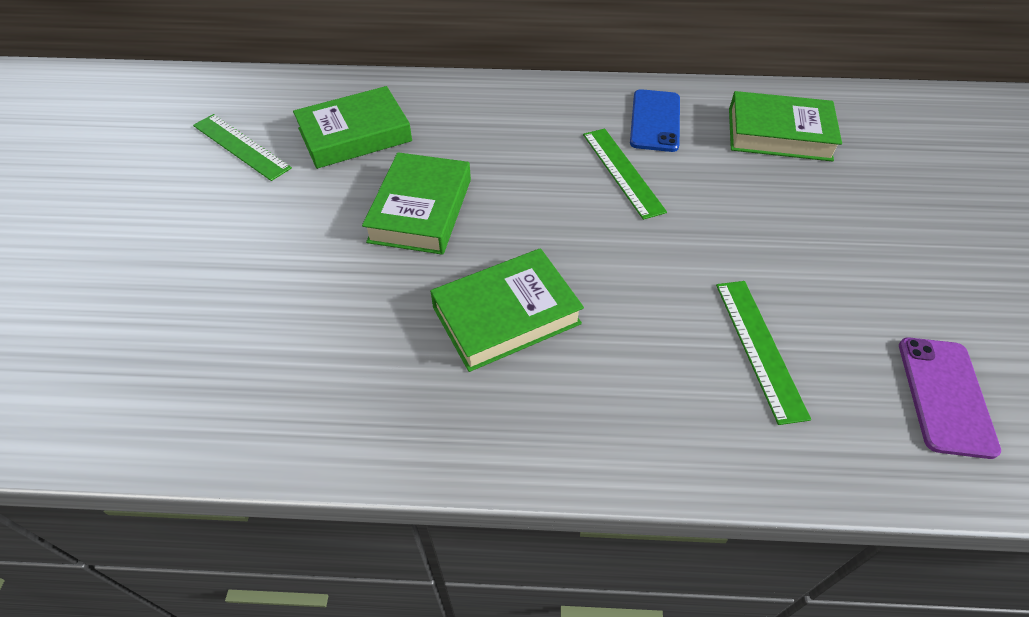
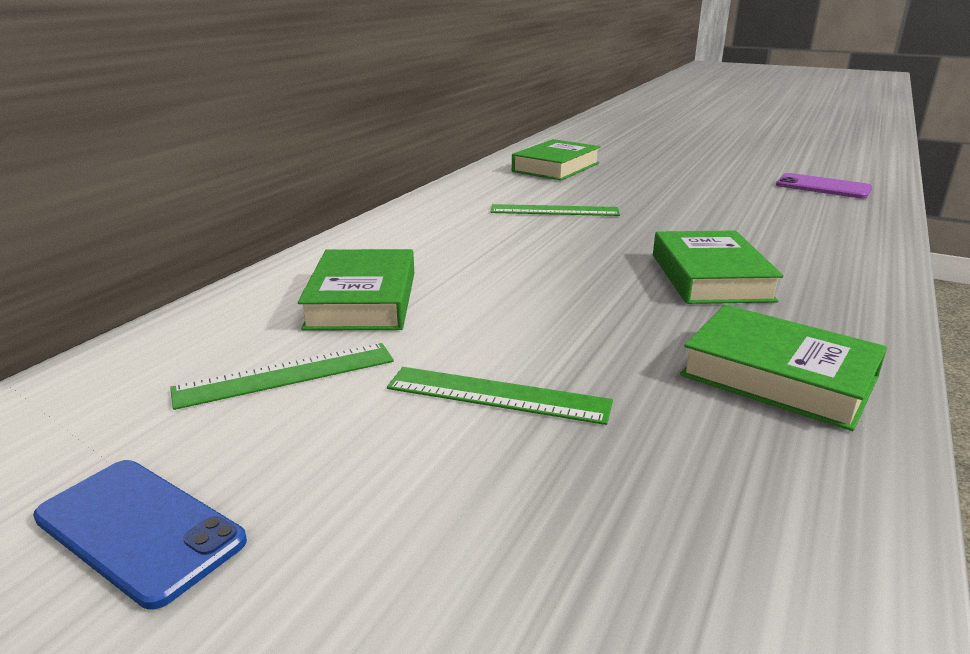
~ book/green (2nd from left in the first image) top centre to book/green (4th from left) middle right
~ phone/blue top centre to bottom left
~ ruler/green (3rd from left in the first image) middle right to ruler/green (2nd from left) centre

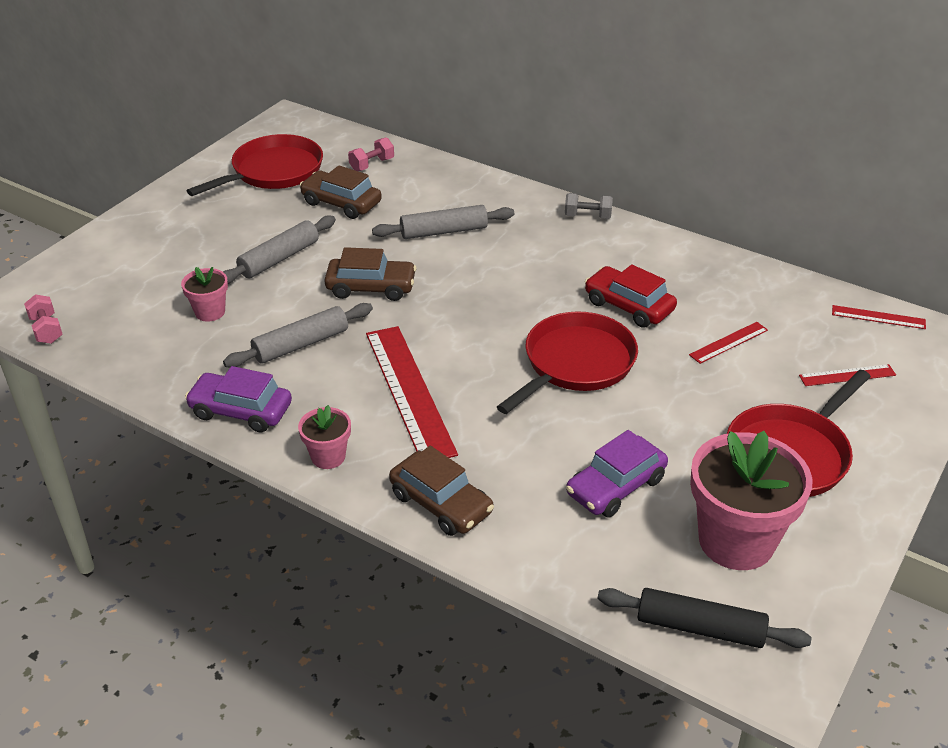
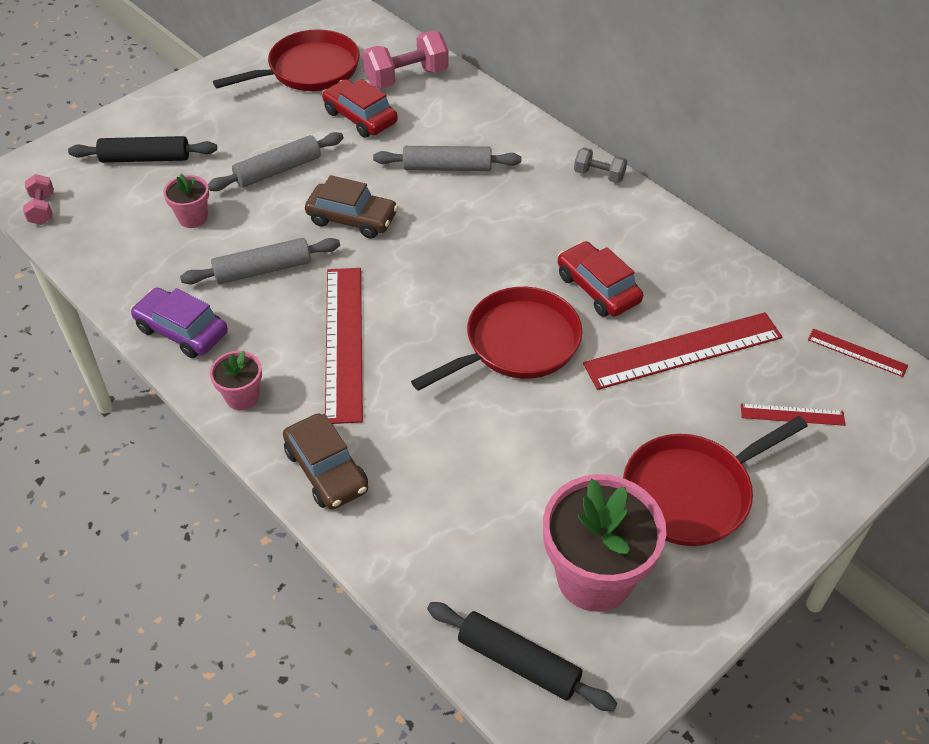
~ car/brown (1st from left) top centre to car/red (1st from left) top centre
~ dumbbell/pink (2nd from left) top centre = top centre x1.76
- car/purple (2nd from left) centre
~ ruler/red (2nd from left) middle right = middle right x2.09
+ rolling pin/black (1st from left) top left

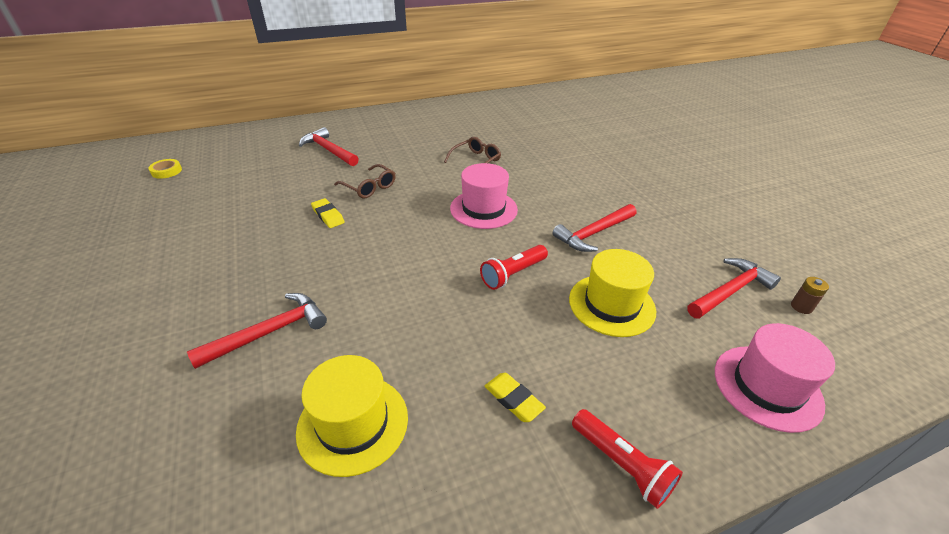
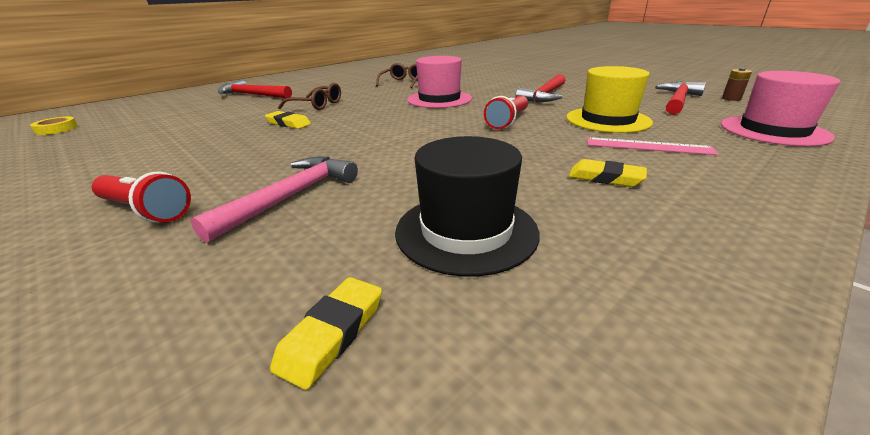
~ hammer/red (1st from left) middle left to hammer/pink middle left
~ hat/yellow (1st from left) bottom centre to hat/black centre
~ flashlight/red (2nd from left in the first image) bottom centre to flashlight/red (1st from left) middle left
+ eraser/yellow (2nd from left) bottom centre
+ ruler/pink middle right

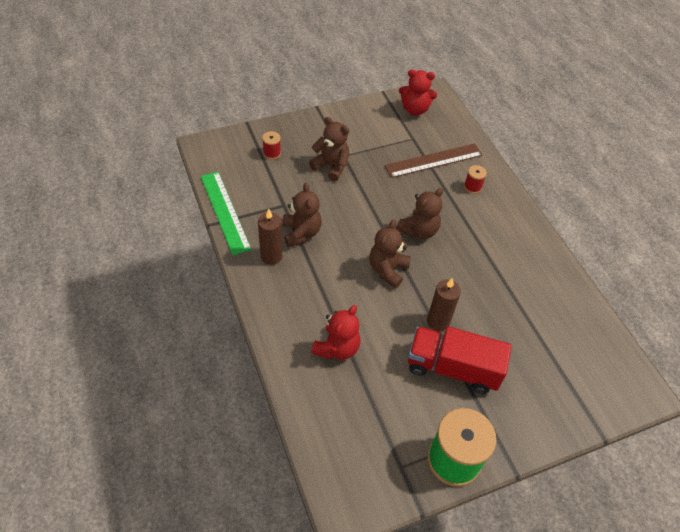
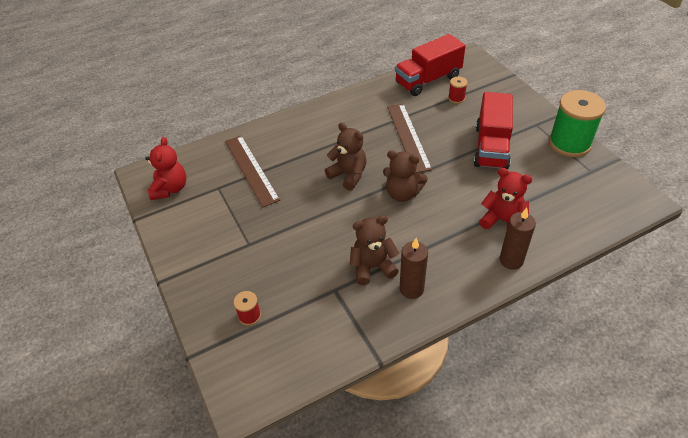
- ruler/green middle left
- teddy bear/brown (2nd from left) top centre
~ candle/brown (2nd from left) centre to middle right
~ spool/red (2nd from left) middle right to top centre
+ ruler/brown (2nd from left) top centre
+ truck/red (1st from left) top centre

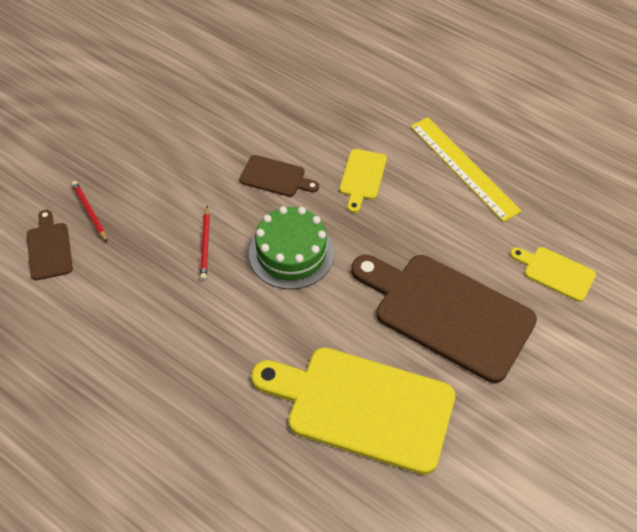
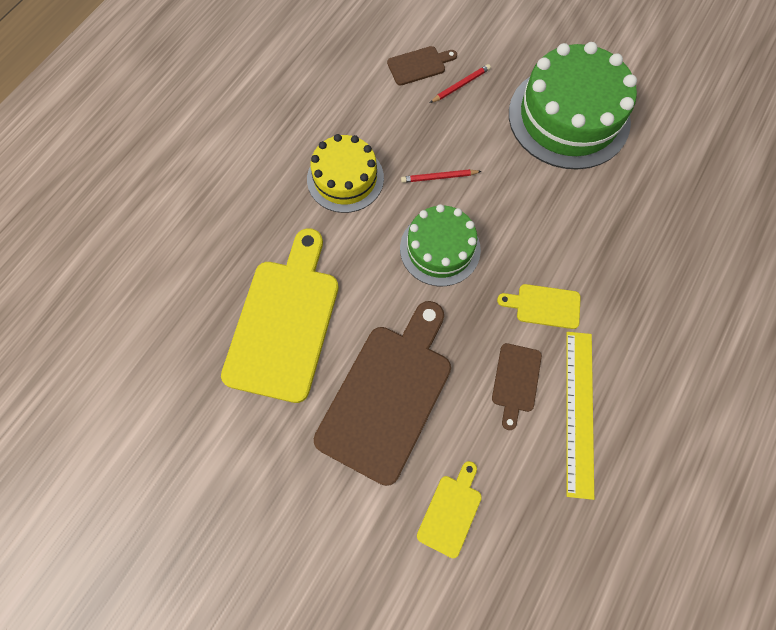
~ cutting board/brown (2nd from left in the first image) top centre to cutting board/brown (3rd from left) centre
~ ruler/yellow top right = middle right 45 degrees counterclockwise
+ cake/yellow top centre
+ cake/green (2nd from left) top right

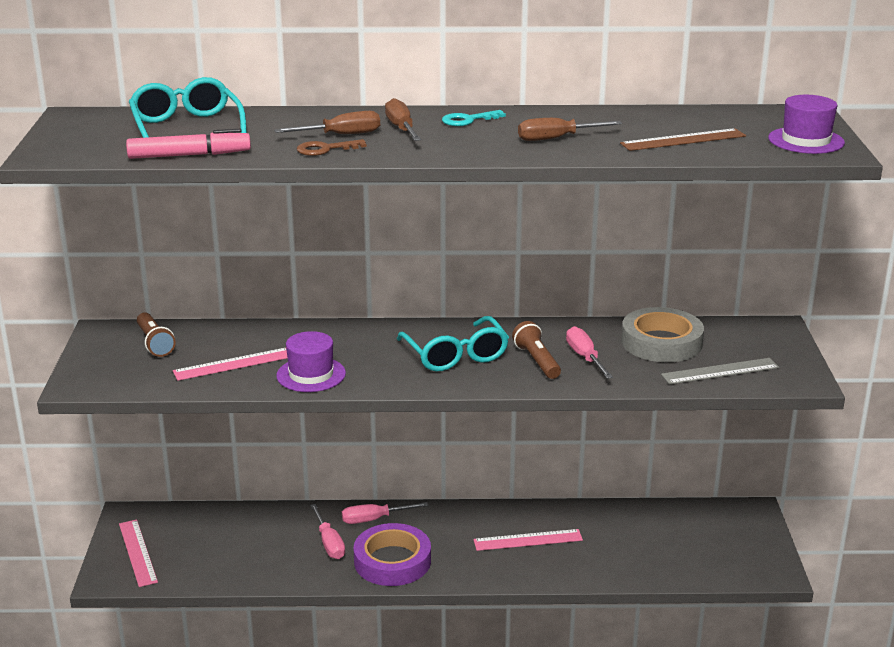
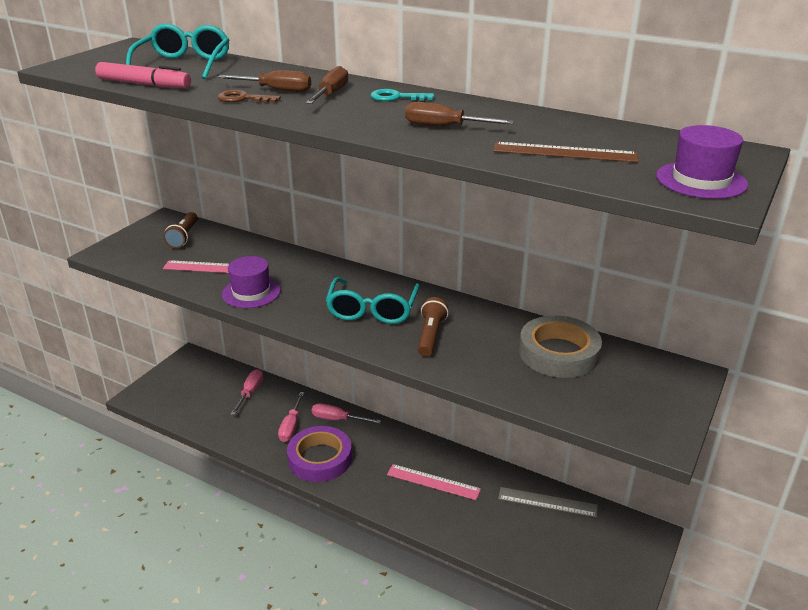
- ruler/pink (1st from left) bottom left
~ screwdriver/pink (3rd from left in the first image) centre to screwdriver/pink (1st from left) middle left
~ ruler/grey middle right to bottom right

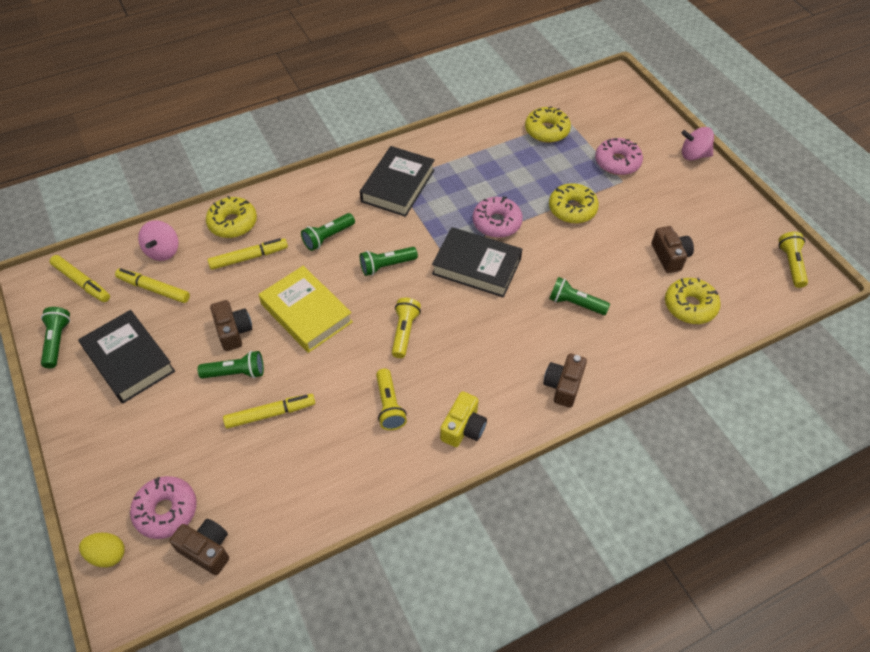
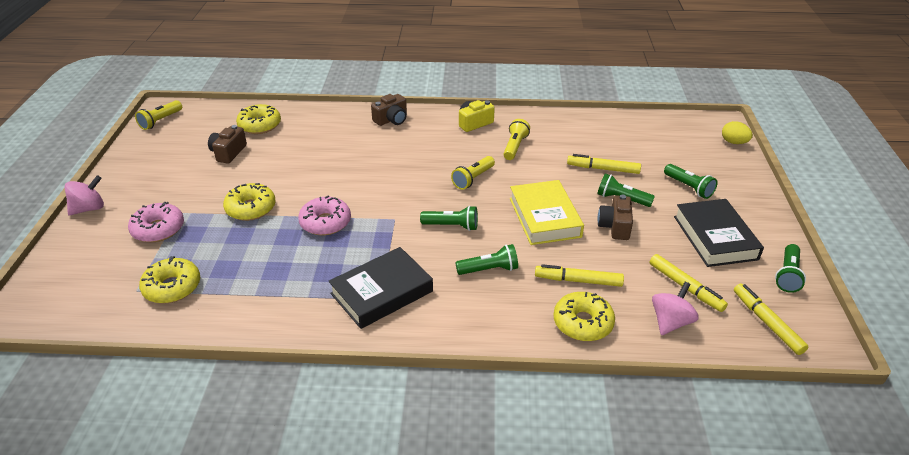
- donut/pink (1st from left) bottom left
- camera/brown (1st from left) bottom left
- book/black (3rd from left) centre
~ flashlight/green (5th from left in the first image) centre to flashlight/green (4th from left) middle right
~ spinning top/pink (2nd from left in the first image) top right = middle left 75 degrees counterclockwise

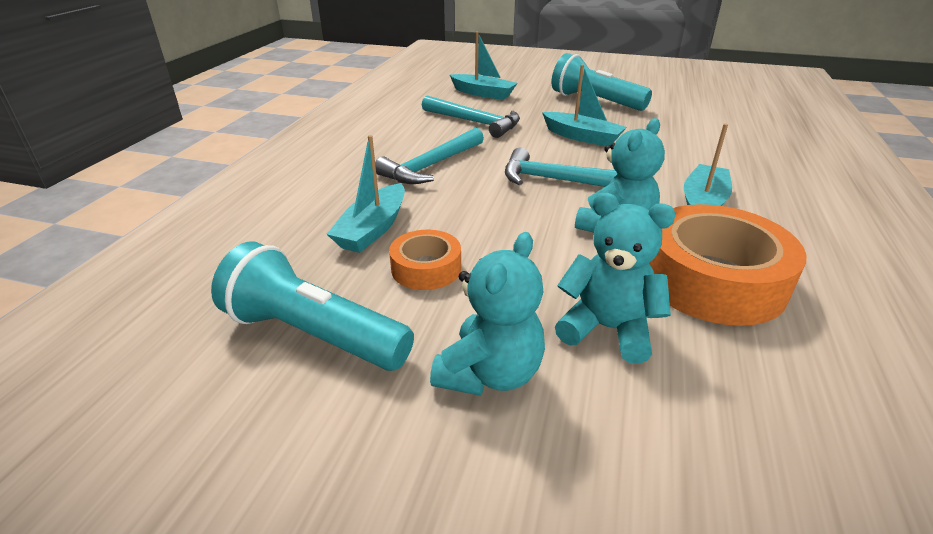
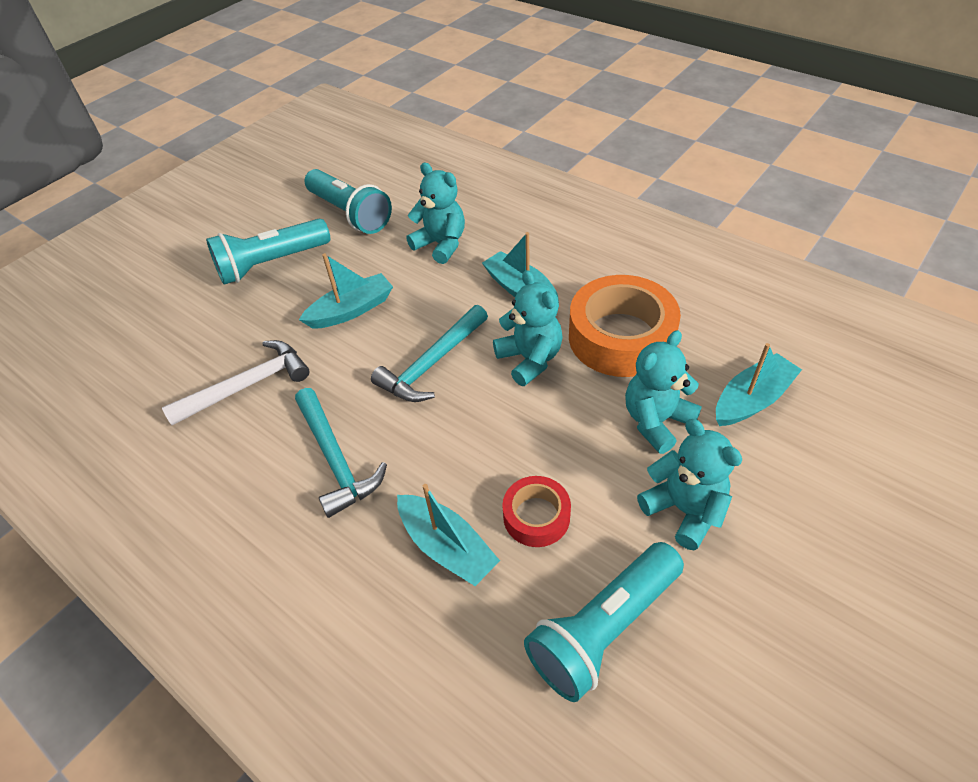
~ tape/orange (1st from left) centre to tape/red centre
~ hammer/turquoise (2nd from left) top centre to hammer/white middle left
~ boat/turquoise (2nd from left in the first image) top centre to boat/turquoise (4th from left) middle right
+ flashlight/turquoise (2nd from left) top centre
+ teddy bear/turquoise (1st from left) top centre

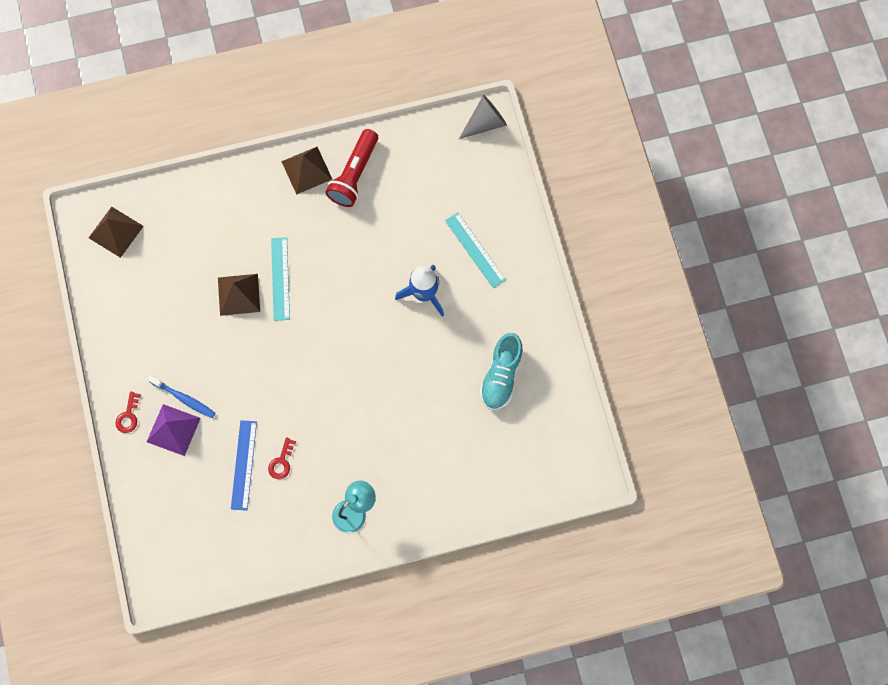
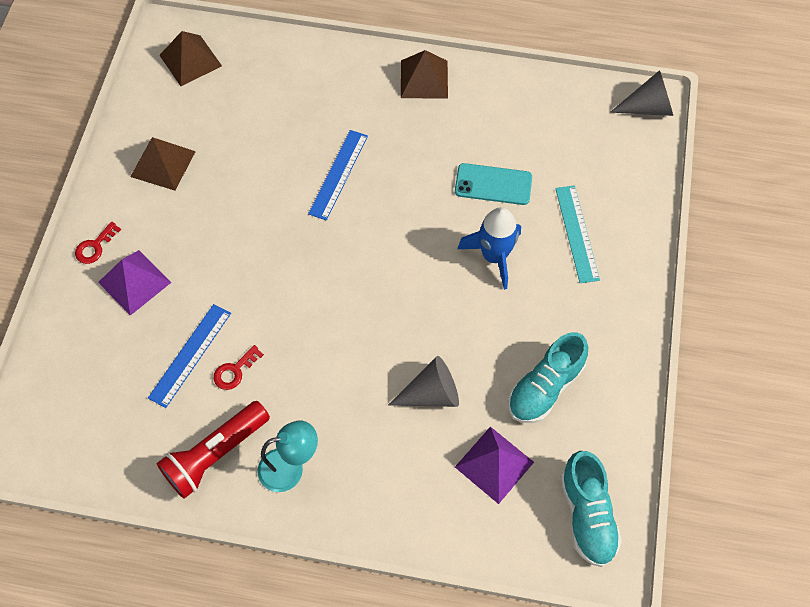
- toothbrush/blue middle left
~ pyramid/brown (2nd from left in the first image) middle left to pyramid/brown (1st from left) top left
~ ruler/turquoise (1st from left) middle left to ruler/blue (2nd from left) top centre
~ flashlight/red top centre to bottom left
+ cone/grey (1st from left) centre
+ phone/turquoise top centre
+ pyramid/purple (2nd from left) bottom centre
+ shoe/turquoise (2nd from left) bottom right

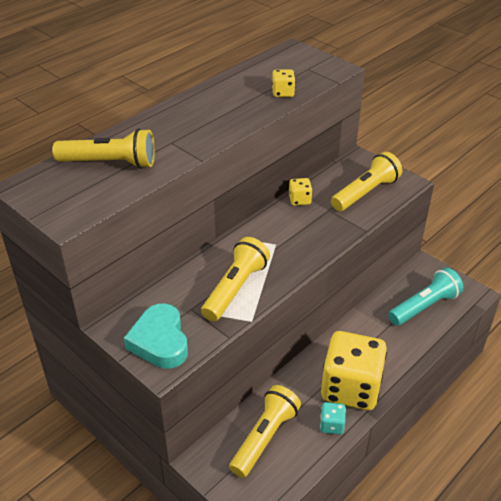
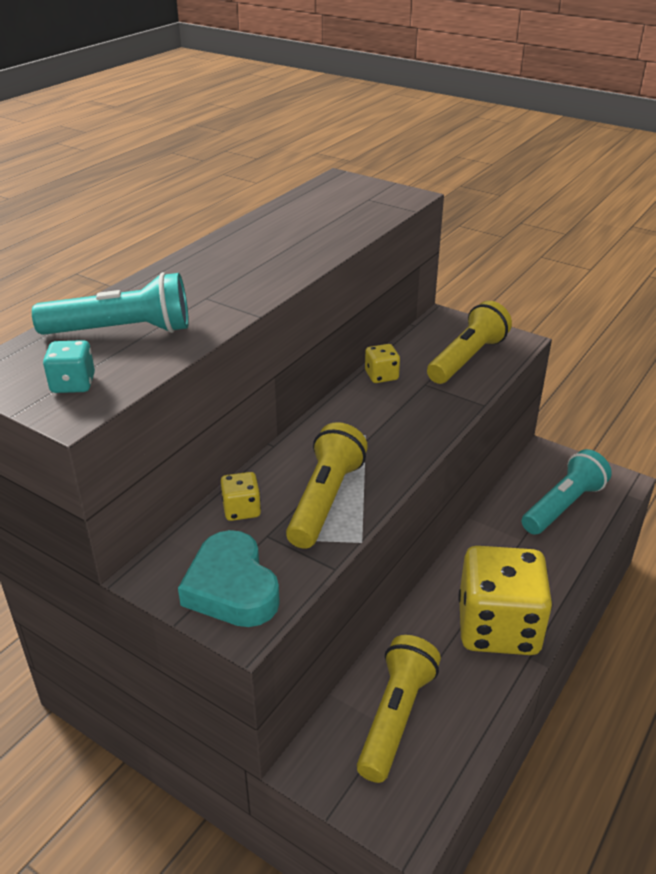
~ flashlight/yellow (1st from left) top left to flashlight/turquoise (1st from left) middle left
~ dice/yellow (1st from left) top centre to centre
~ dice/turquoise bottom centre to middle left

